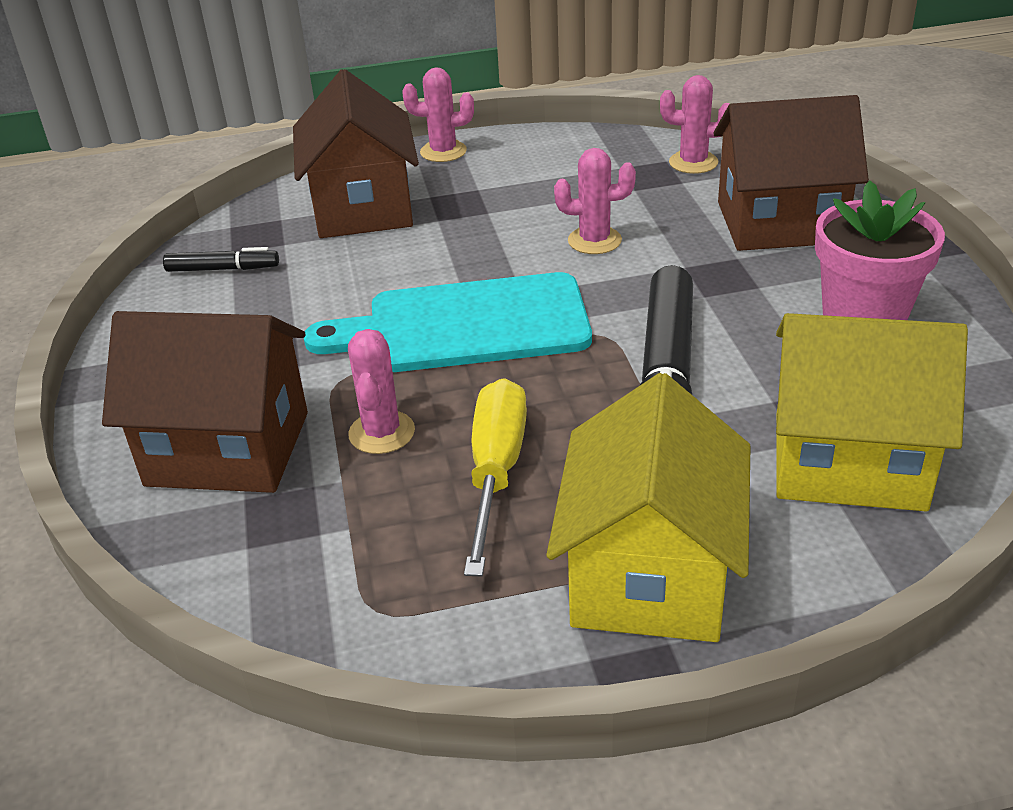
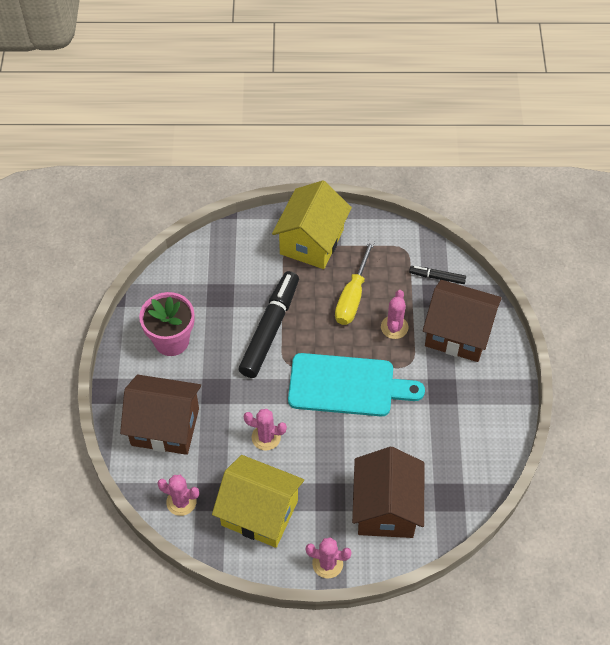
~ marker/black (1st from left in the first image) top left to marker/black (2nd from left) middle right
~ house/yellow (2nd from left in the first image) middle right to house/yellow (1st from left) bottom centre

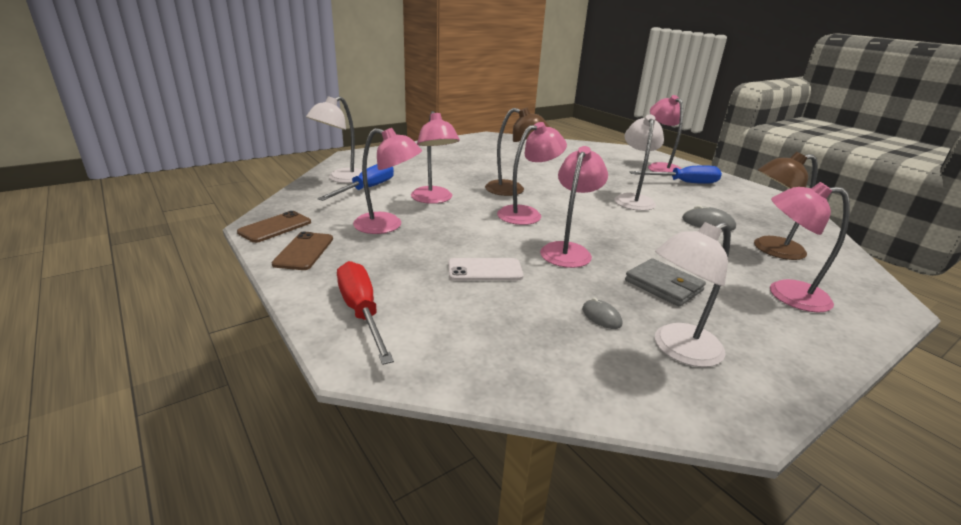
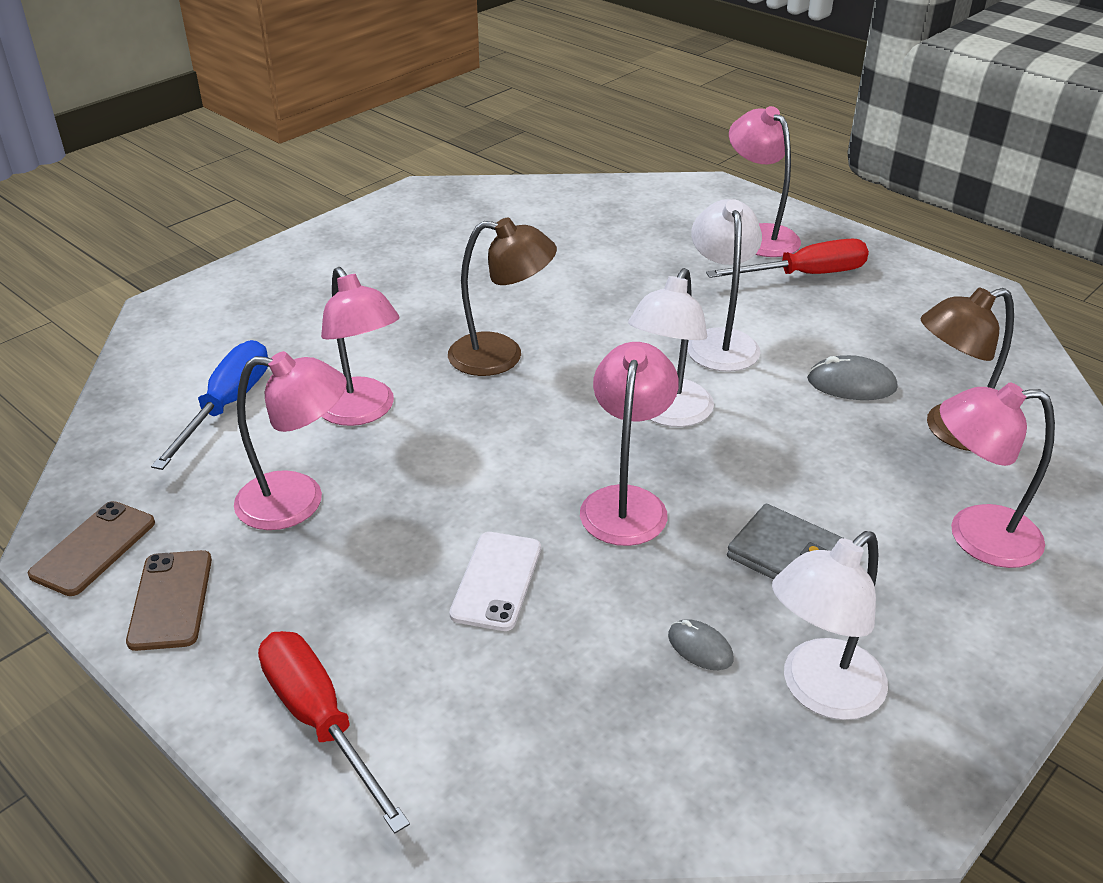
~ lamp/white (1st from left) top centre to centre
~ phone/white centre = centre 60 degrees counterclockwise
- lamp/pink (3rd from left) top centre
~ screwdriver/blue (2nd from left) top right to screwdriver/red (2nd from left) top right

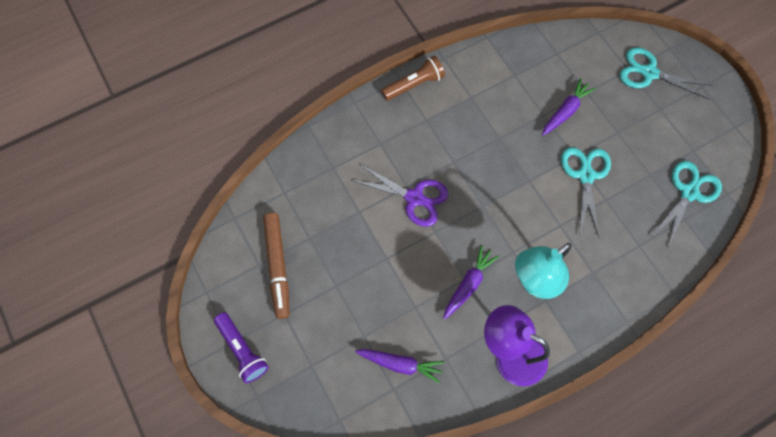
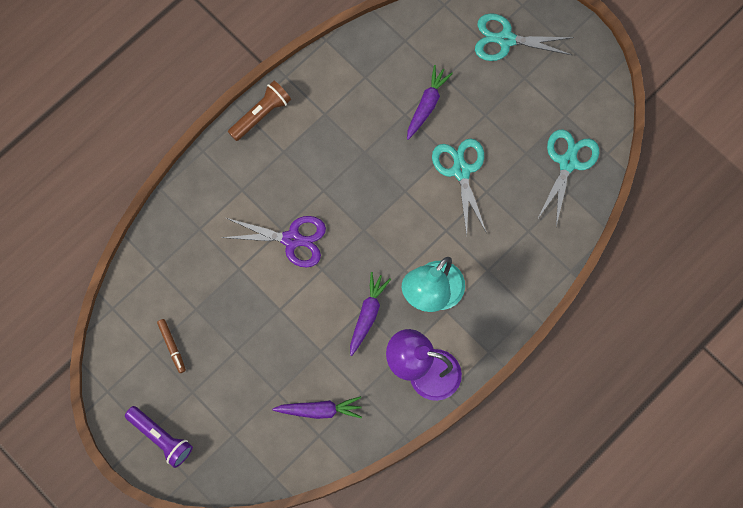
~ marker/brown centre = bottom left x0.52

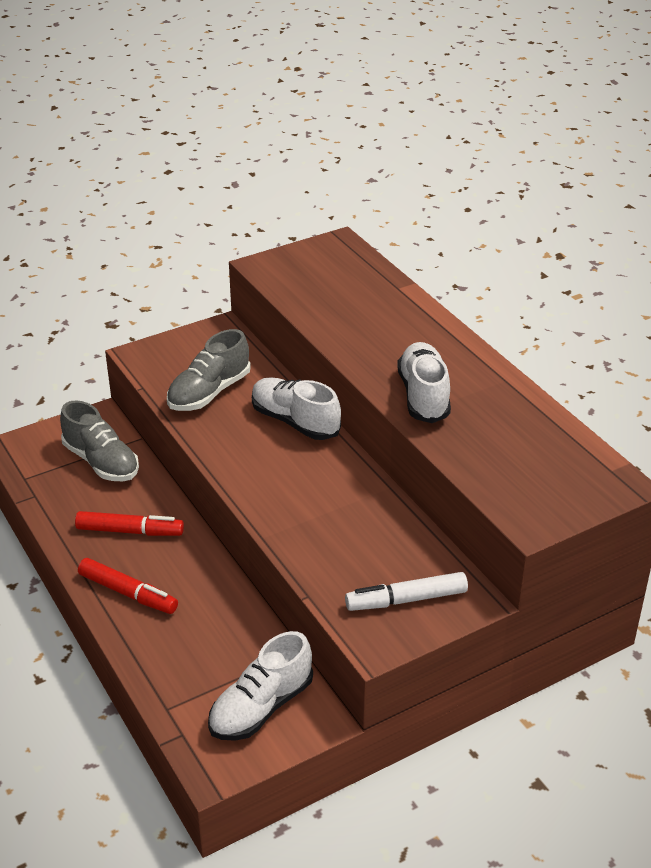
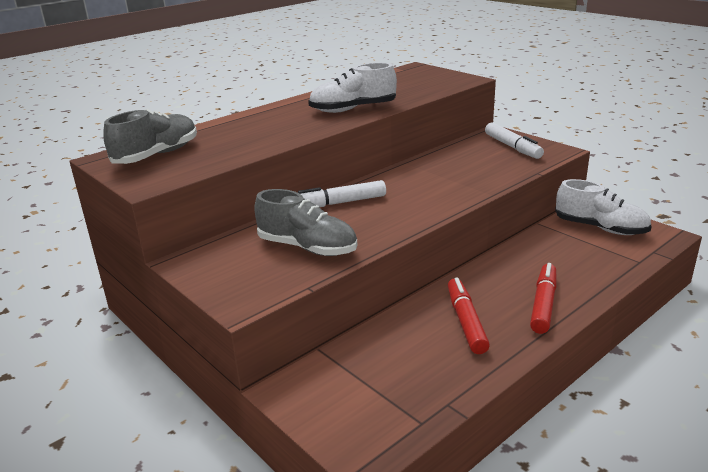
~ shoe/grey (1st from left) middle left to top left
~ shoe/white (2nd from left) centre to marker/white (1st from left) centre

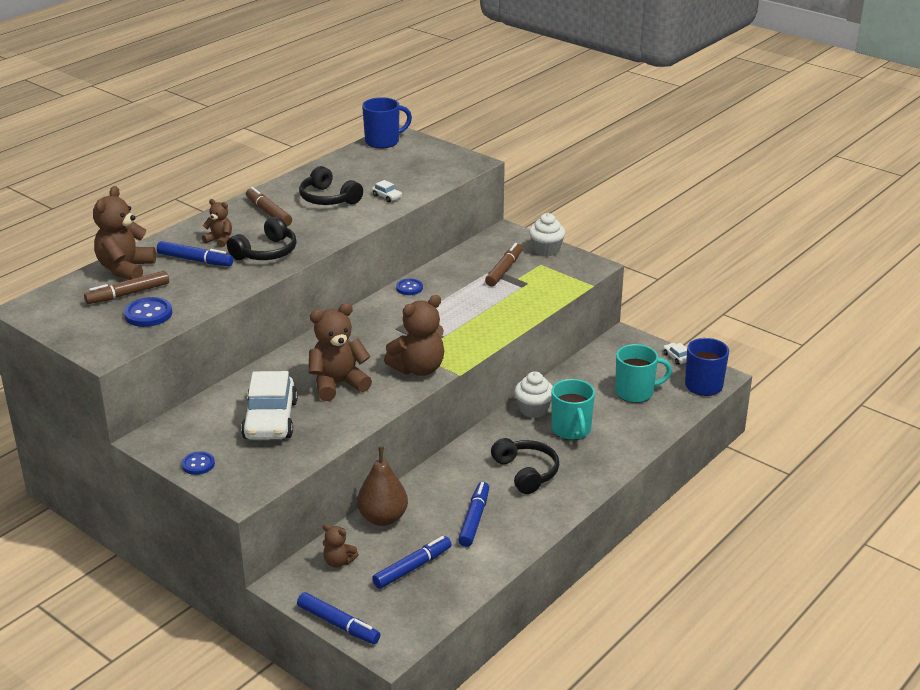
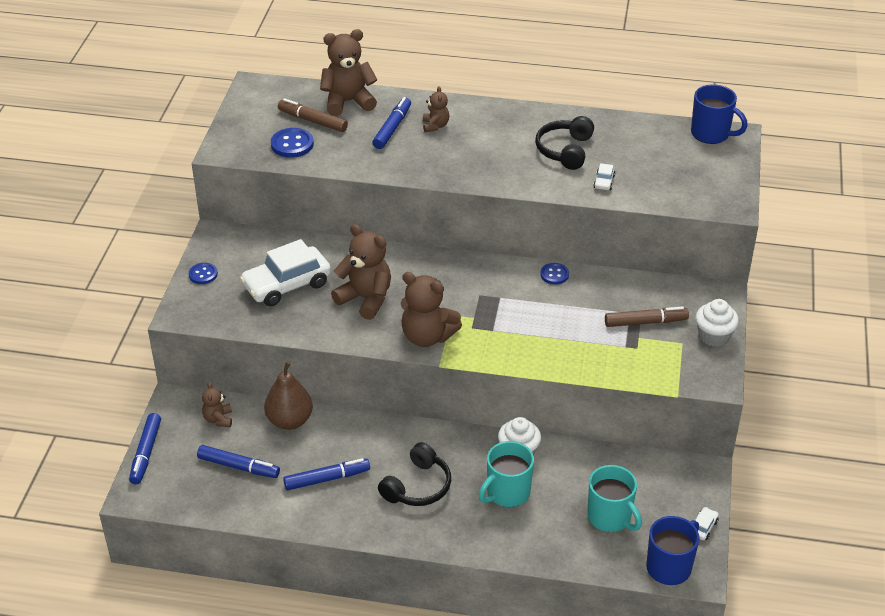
~ marker/blue (1st from left in the first image) middle left = top centre 150 degrees counterclockwise
- headphones/black (1st from left) middle left
- marker/brown (2nd from left) top left

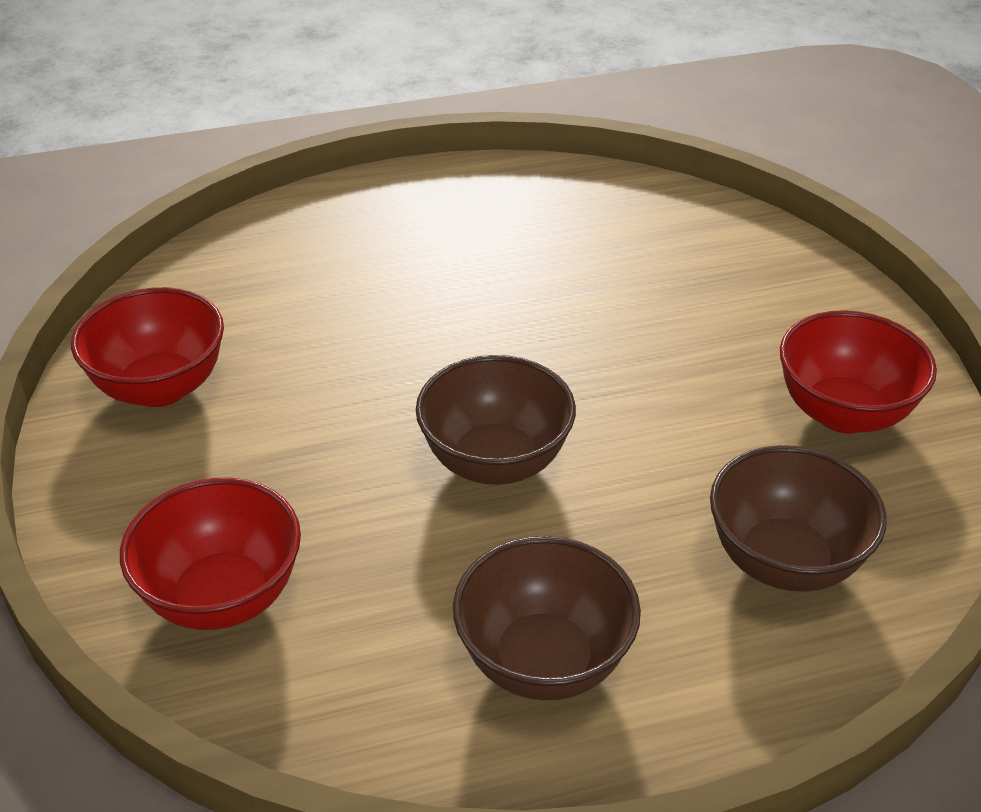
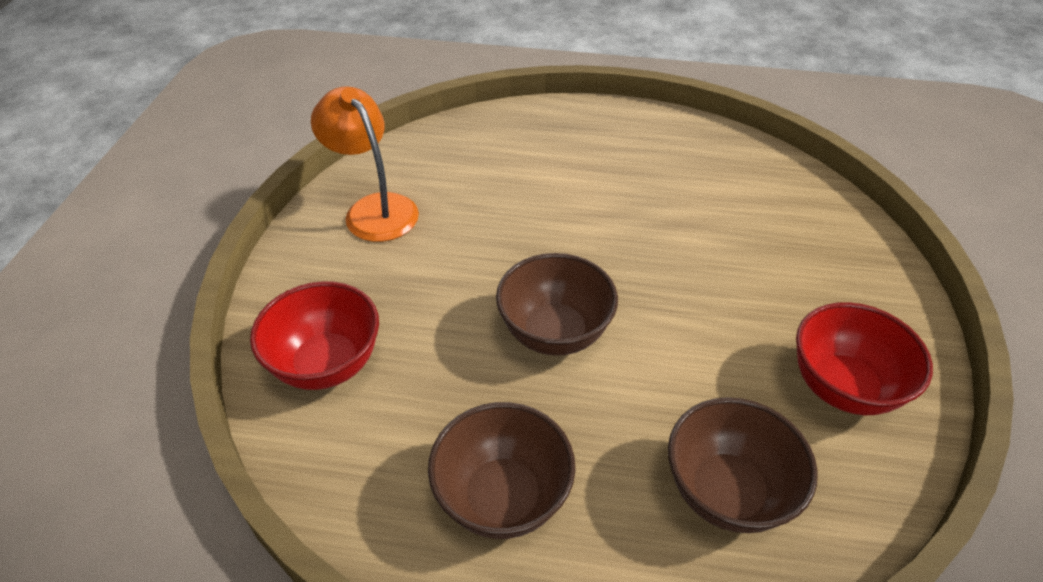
~ bowl/red (1st from left) middle left to lamp/orange top centre

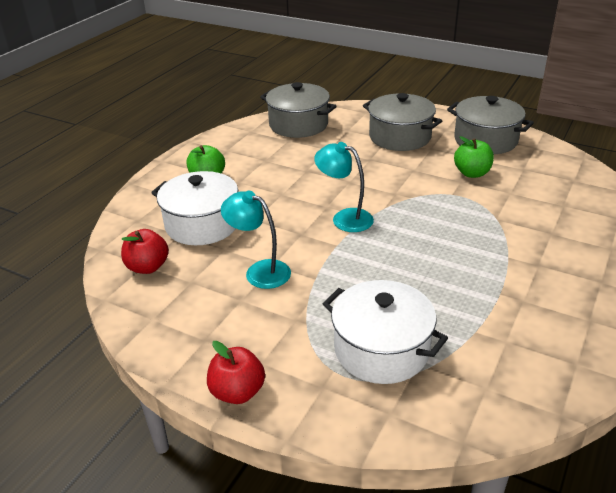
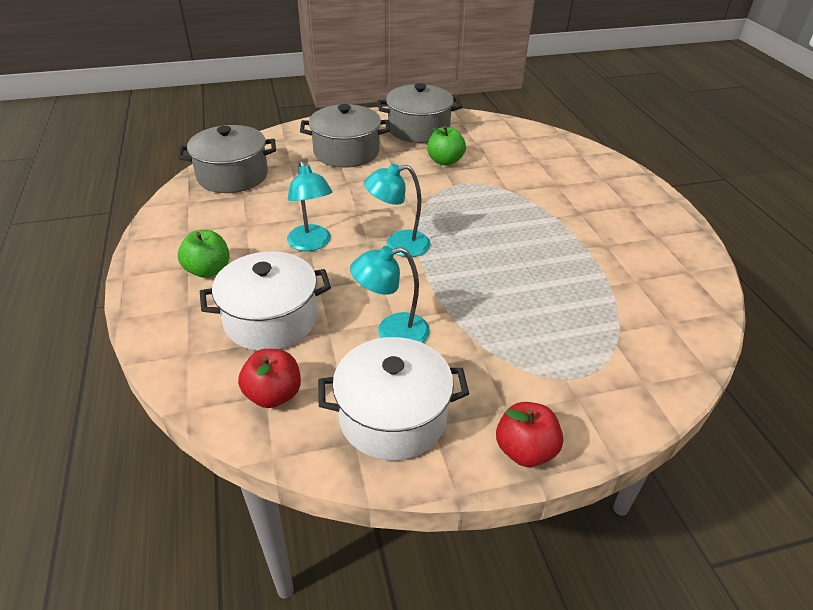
~ pot/white (2nd from left) bottom centre to centre
+ lamp/turquoise (1st from left) centre

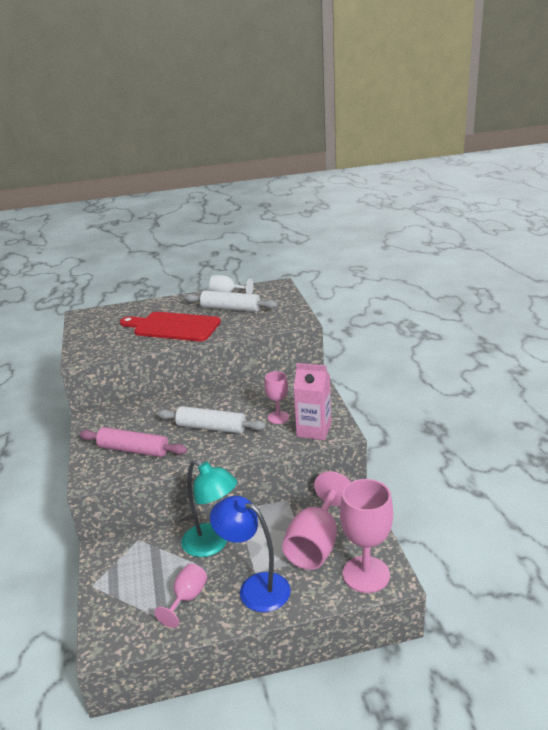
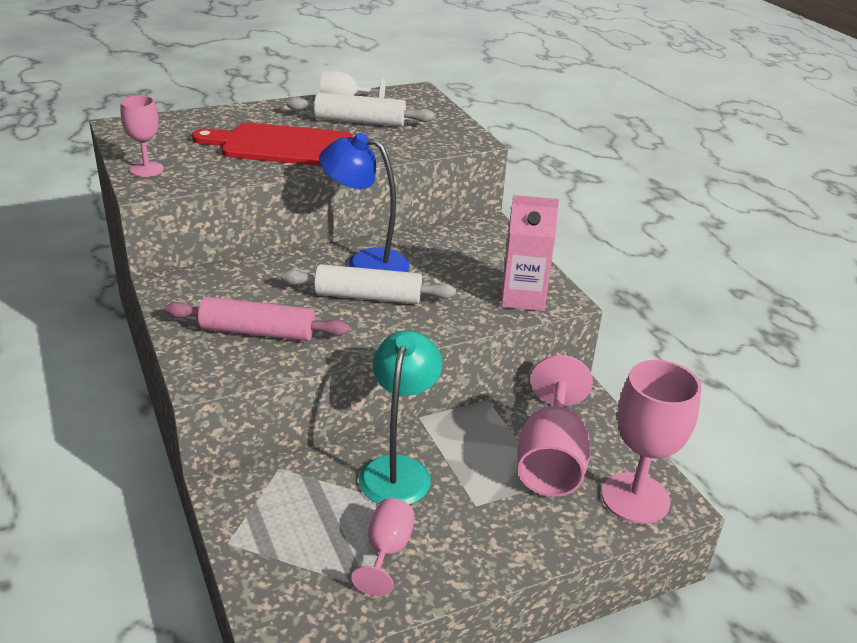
~ lamp/turquoise bottom centre = centre 105 degrees counterclockwise
~ lamp/blue bottom centre to top centre
~ goblet/pink (2nd from left in the first image) centre to goblet/pink (1st from left) top left

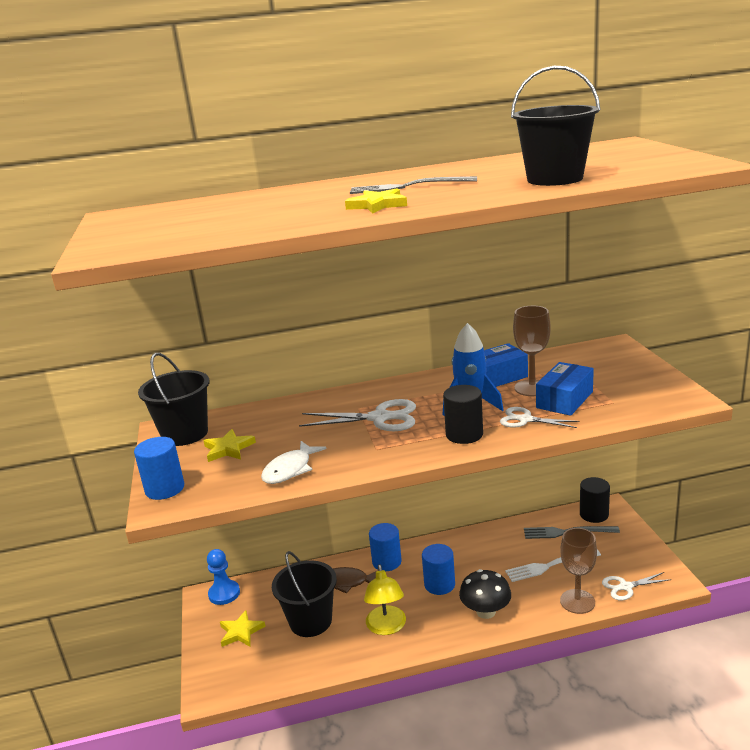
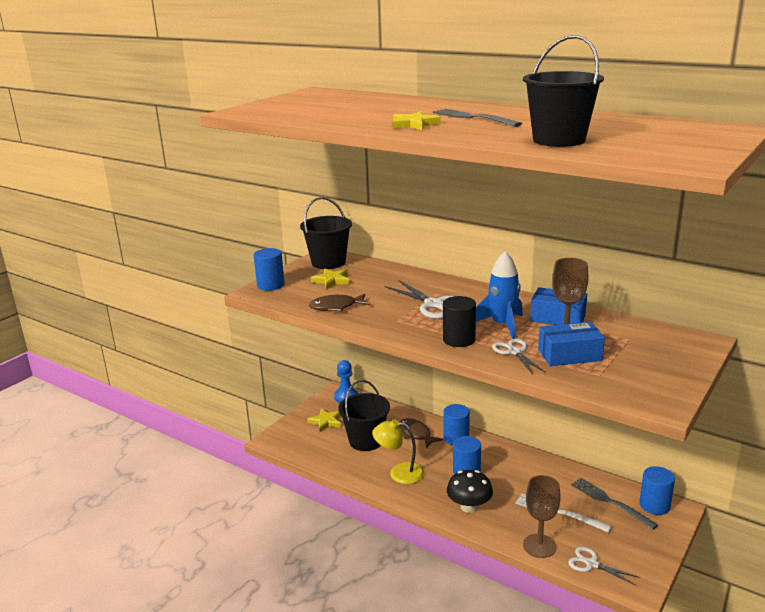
~ fish/white centre to fish/brown (1st from left) centre
~ lamp/yellow bottom centre = bottom centre 60 degrees clockwise
~ cylinder/black (2nd from left) bottom right to cylinder/blue (4th from left) bottom right

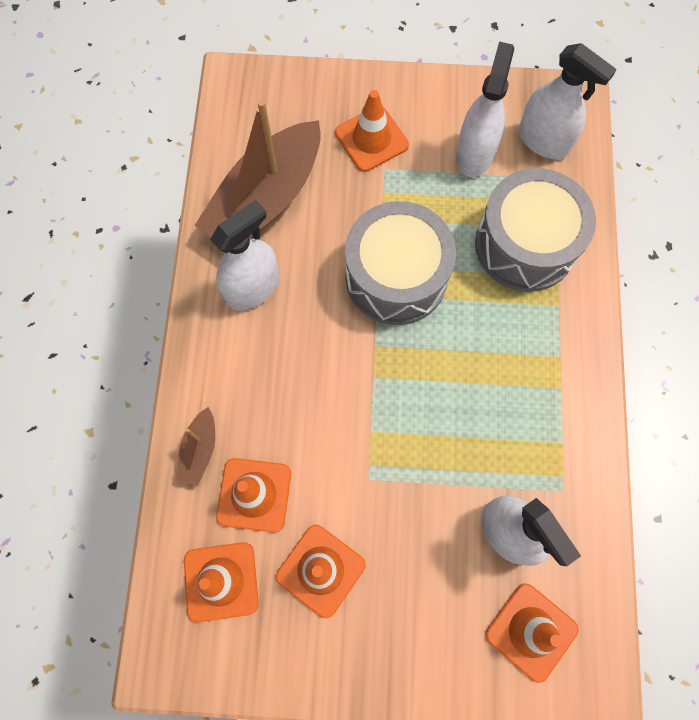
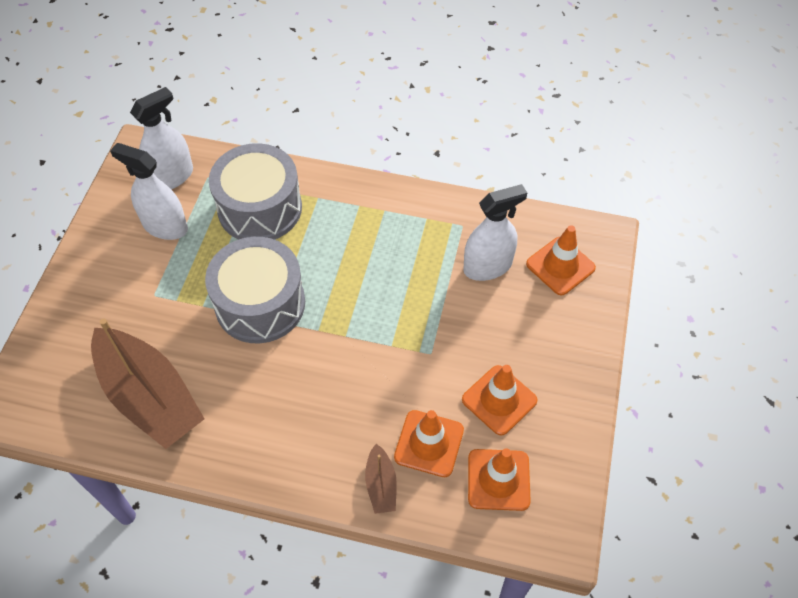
~ boat/brown (1st from left in the first image) middle left = bottom centre 60 degrees clockwise
- spray bottle/white (1st from left) centre
- traffic cone/orange (4th from left) top centre

